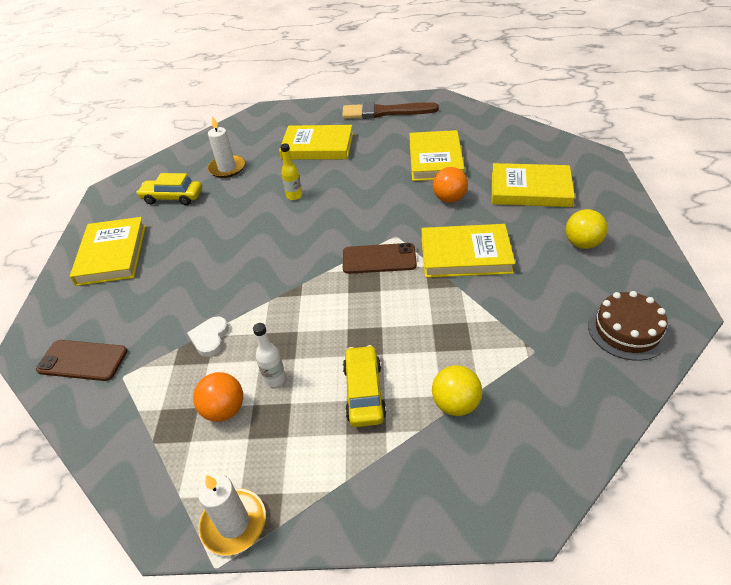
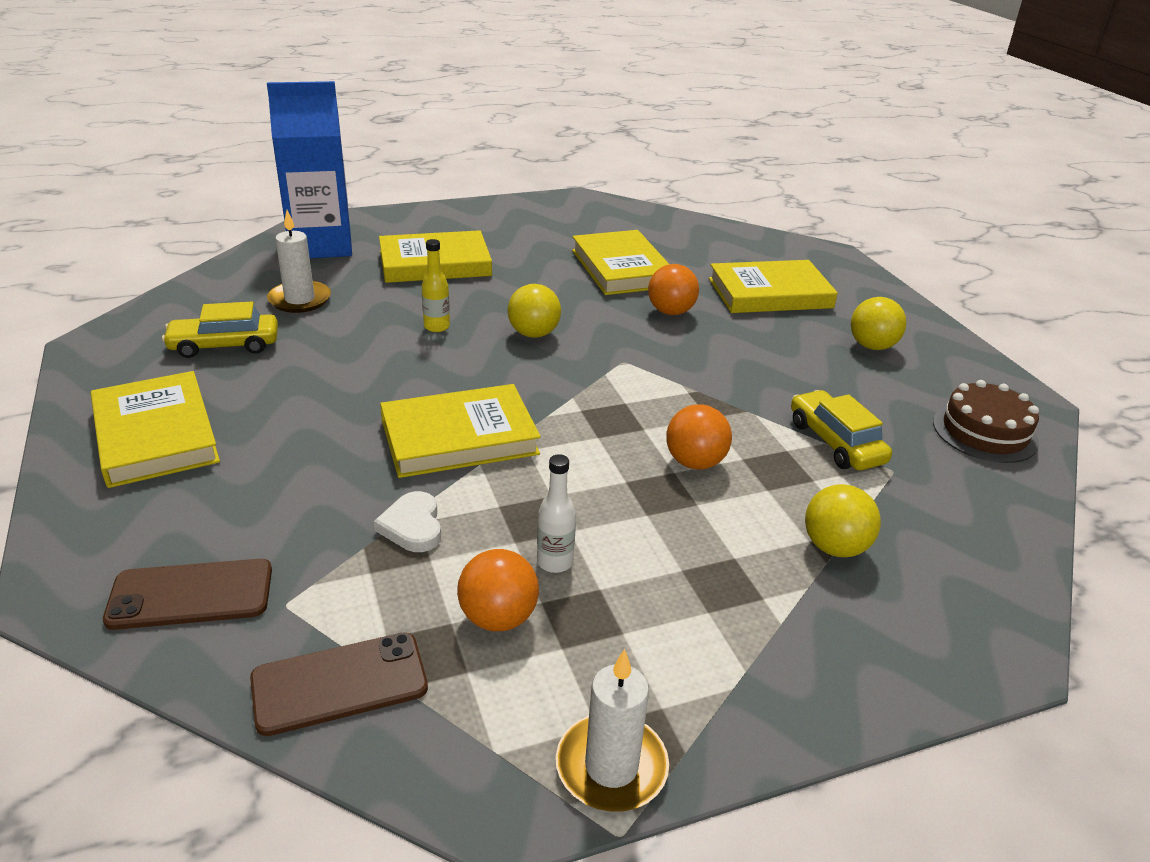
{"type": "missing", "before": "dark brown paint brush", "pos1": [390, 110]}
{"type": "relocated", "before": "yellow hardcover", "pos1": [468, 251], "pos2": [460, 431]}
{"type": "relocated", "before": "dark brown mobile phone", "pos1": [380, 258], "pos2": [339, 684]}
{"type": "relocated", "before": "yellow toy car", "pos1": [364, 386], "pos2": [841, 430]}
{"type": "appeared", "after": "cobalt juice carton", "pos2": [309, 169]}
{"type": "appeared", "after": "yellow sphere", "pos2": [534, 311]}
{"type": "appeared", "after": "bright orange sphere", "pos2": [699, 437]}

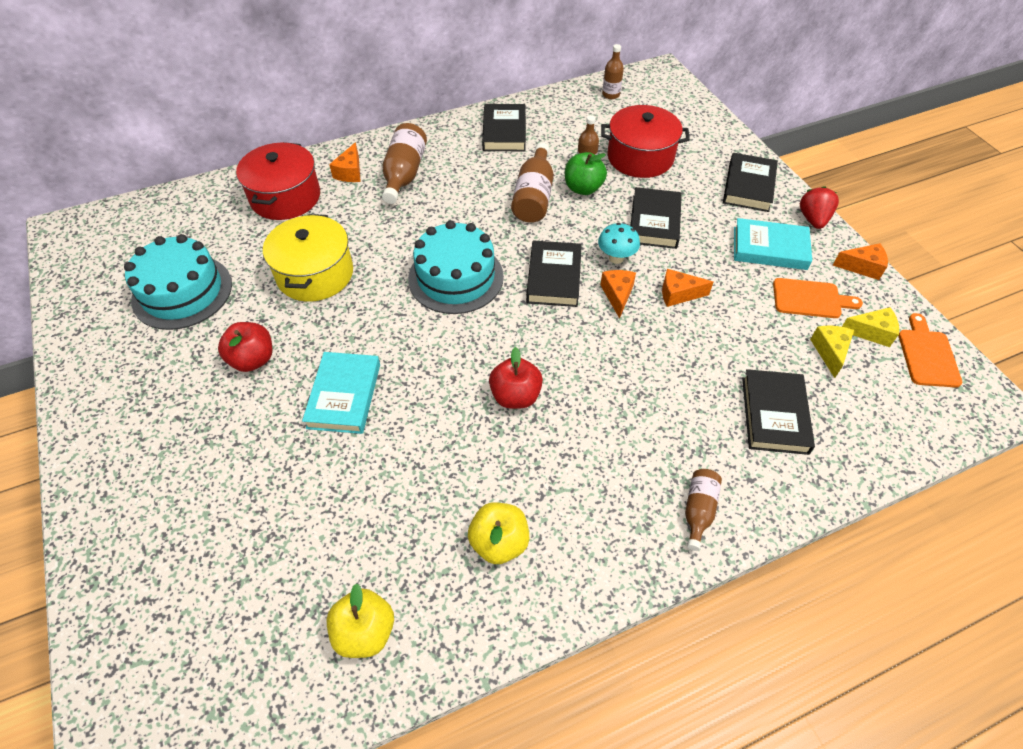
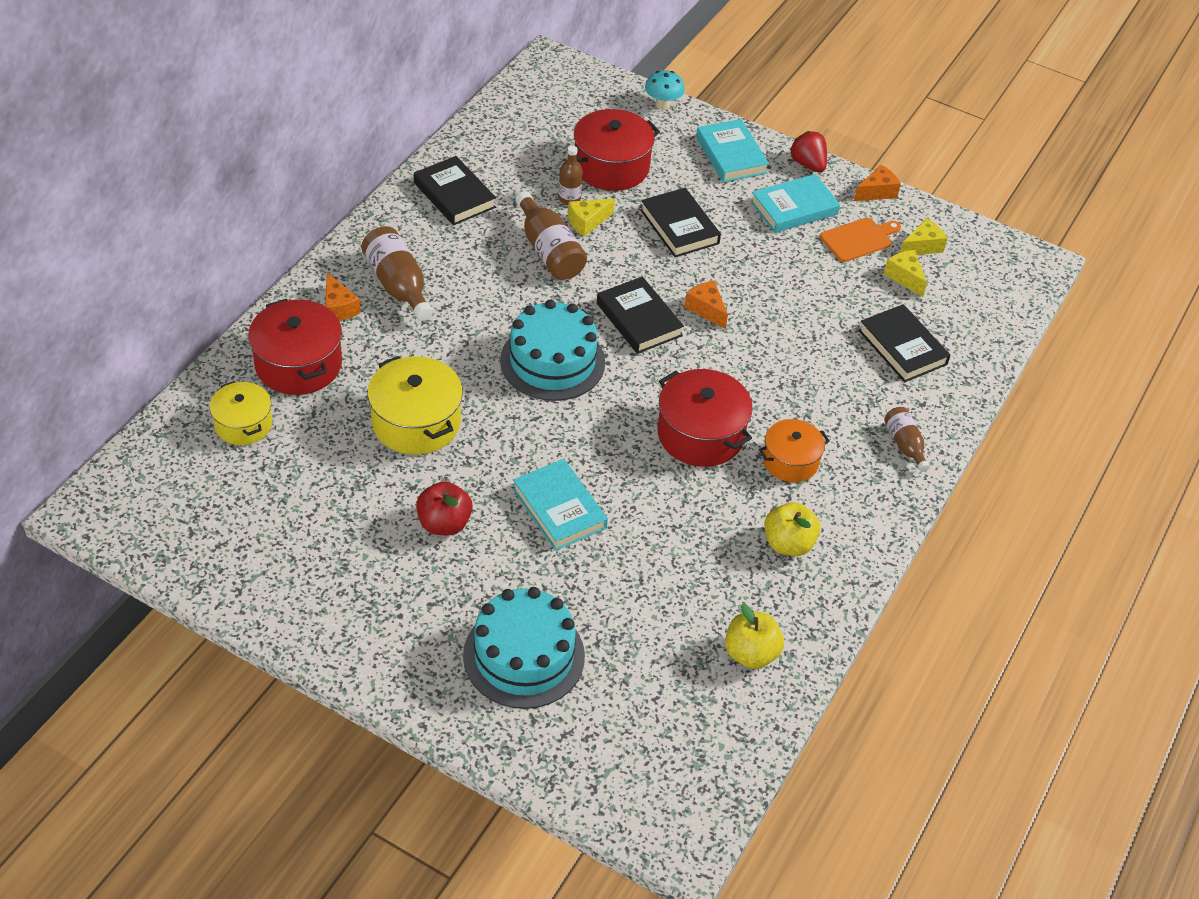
{"type": "missing", "before": "dark brown bottle", "pos1": [613, 71]}
{"type": "exchanged", "before": "leaf-green toy apple", "after": "yellow cheese", "pos1": [586, 173], "pos2": [591, 218]}
{"type": "colour", "before": "ebony hardcover", "after": "aqua hardcover", "pos1": [750, 182], "pos2": [732, 150]}
{"type": "relocated", "before": "aqua mushroom", "pos1": [619, 243], "pos2": [665, 90]}
{"type": "relocated", "before": "aqua cake", "pos1": [178, 282], "pos2": [524, 648]}
{"type": "missing", "before": "bright orange cheese", "pos1": [687, 288]}
{"type": "missing", "before": "bright orange cutting board", "pos1": [930, 350]}
{"type": "exchanged", "before": "scarlet toy apple", "after": "scarlet cooking pot", "pos1": [516, 378], "pos2": [705, 418]}
{"type": "appeared", "after": "yellow cooking pot", "pos2": [241, 413]}
{"type": "appeared", "after": "bright orange cooking pot", "pos2": [794, 450]}

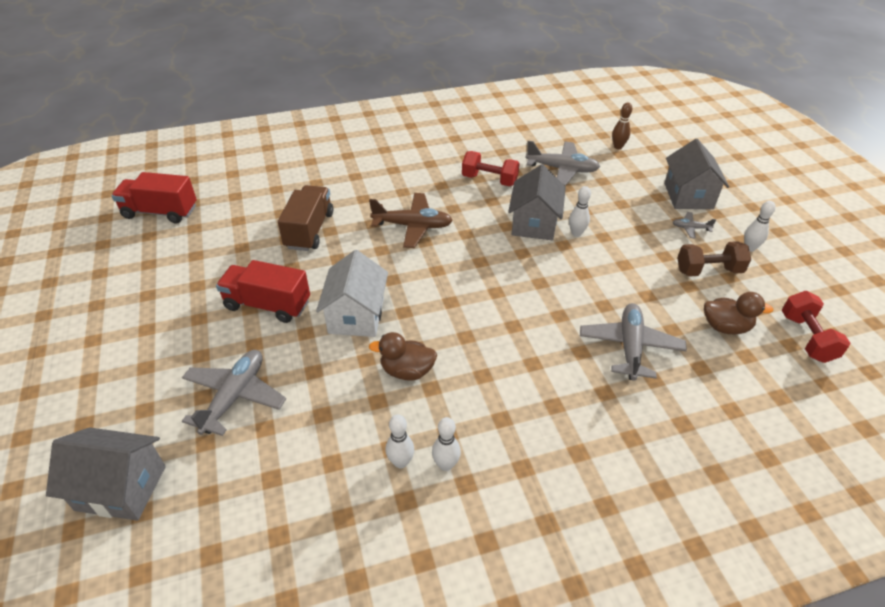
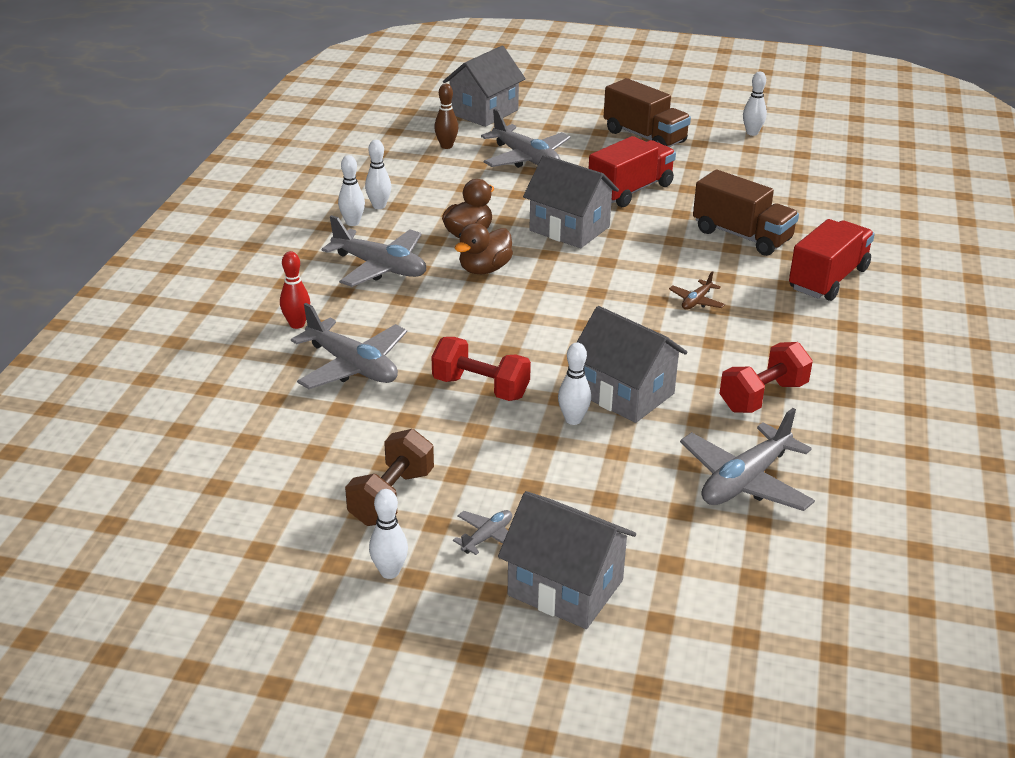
{"type": "relocated", "before": "dark brown bowling pin", "pos1": [622, 125], "pos2": [446, 116]}
{"type": "relocated", "before": "scarlet toy truck", "pos1": [154, 198], "pos2": [832, 260]}
{"type": "size", "before": "dark brown toy plane", "pos1": [411, 220], "pos2": [697, 290], "scale": 0.48}
{"type": "colour", "before": "pure white toy house", "after": "ash-grey toy house", "pos1": [352, 293], "pos2": [571, 201]}
{"type": "relocated", "before": "scarlet free weight", "pos1": [816, 327], "pos2": [481, 369]}
{"type": "relocated", "before": "dark brown duck", "pos1": [739, 313], "pos2": [484, 248]}
{"type": "appeared", "after": "pure white bowling pin", "pos2": [755, 104]}
{"type": "appeared", "after": "dark brown toy truck", "pos2": [647, 112]}
{"type": "appeared", "after": "ash-grey toy plane", "pos2": [374, 251]}
{"type": "appeared", "after": "scarlet bowling pin", "pos2": [295, 290]}

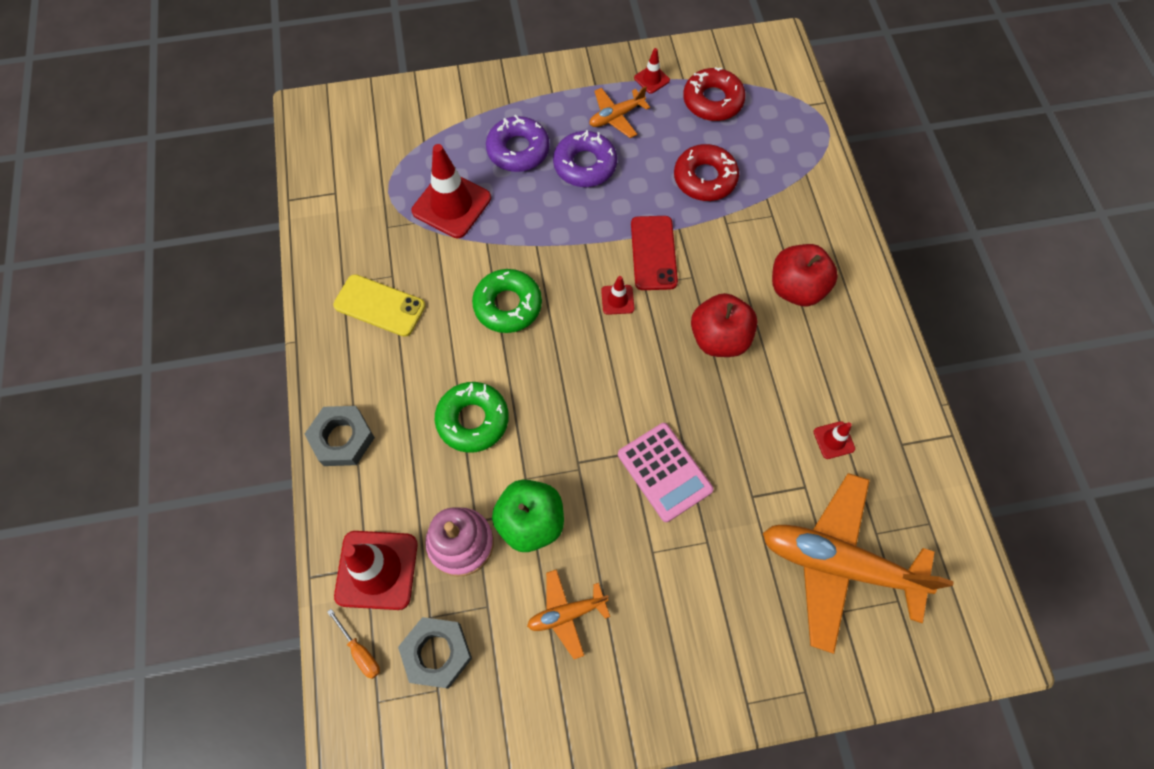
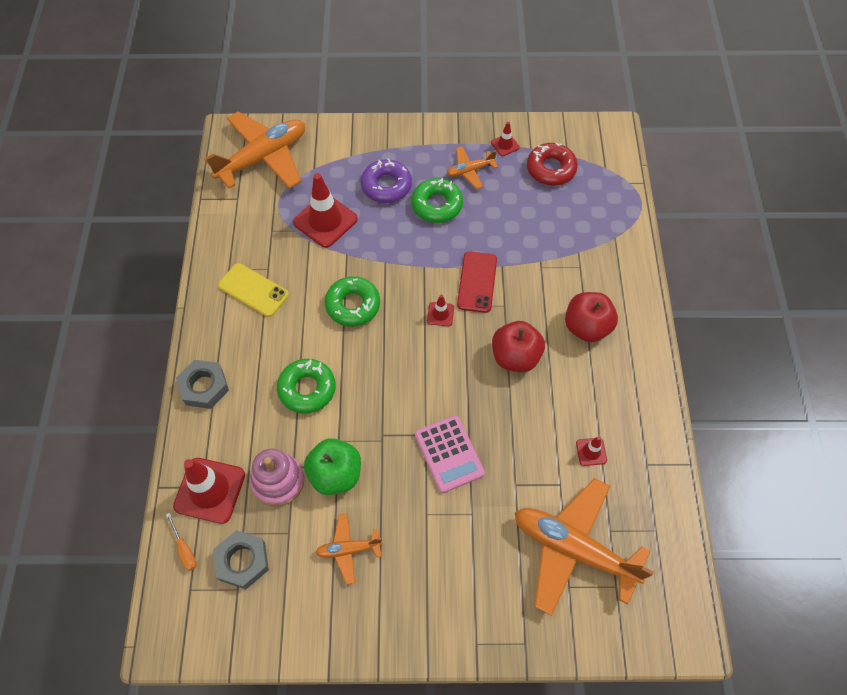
{"type": "colour", "before": "royal purple donut", "after": "leaf-green donut", "pos1": [585, 158], "pos2": [437, 200]}
{"type": "missing", "before": "scarlet donut", "pos1": [706, 172]}
{"type": "appeared", "after": "bright orange toy plane", "pos2": [254, 150]}

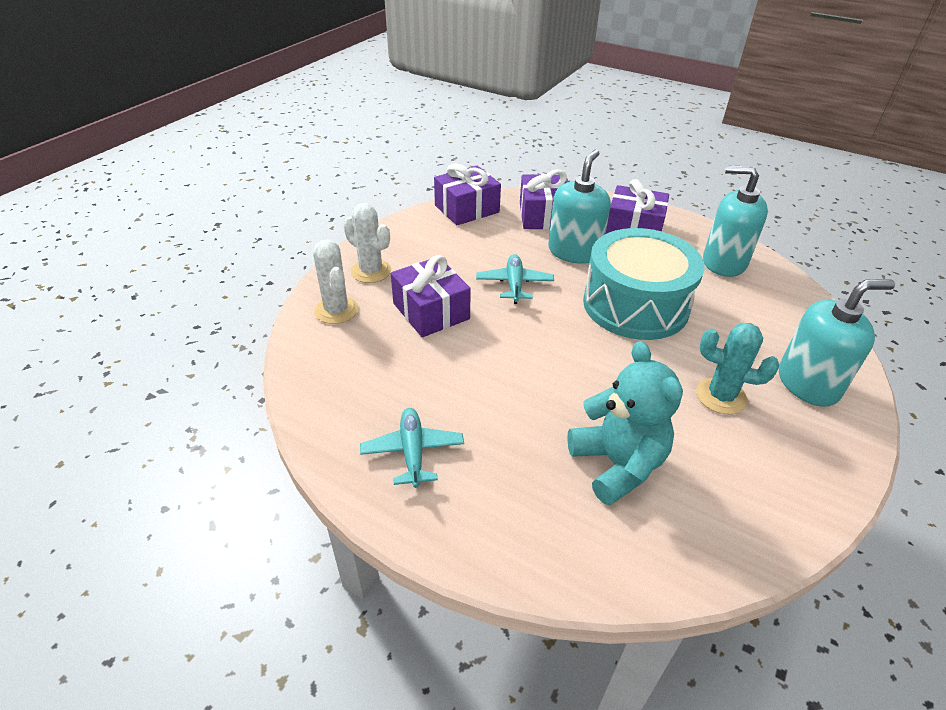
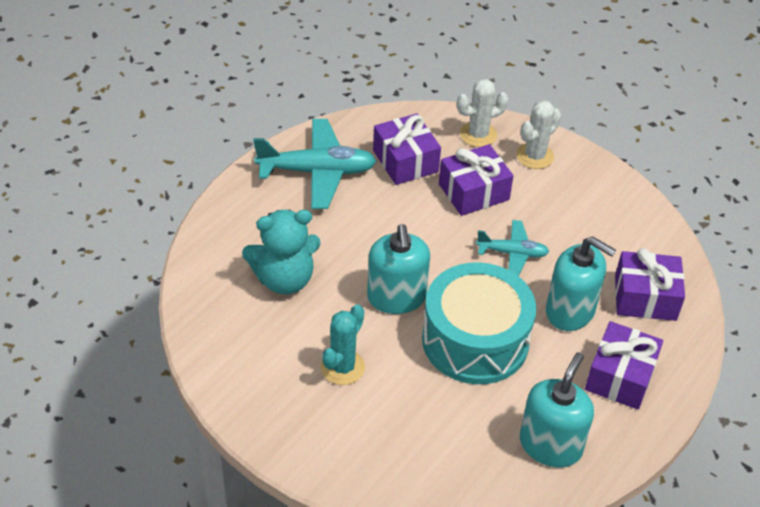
{"type": "relocated", "before": "royal purple wrapped gift", "pos1": [467, 194], "pos2": [407, 149]}
{"type": "relocated", "before": "aqua pump bottle", "pos1": [837, 343], "pos2": [398, 269]}
{"type": "size", "before": "aqua toy plane", "pos1": [412, 448], "pos2": [314, 164], "scale": 1.75}

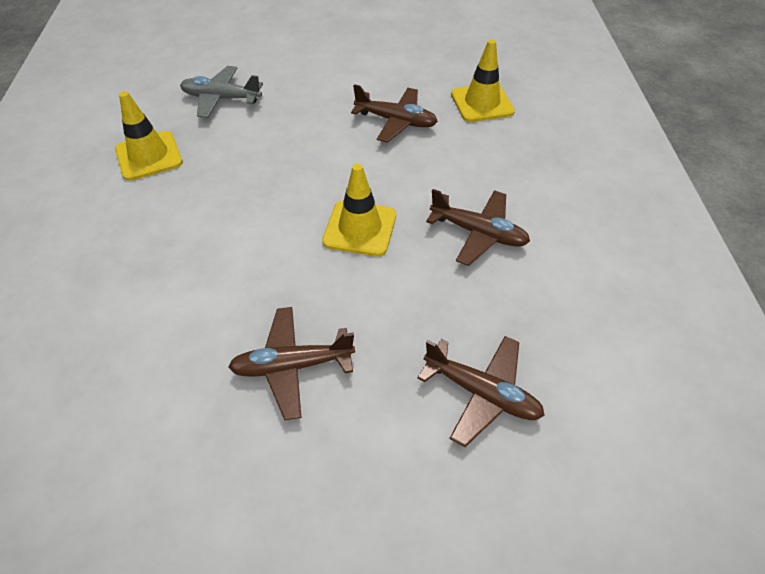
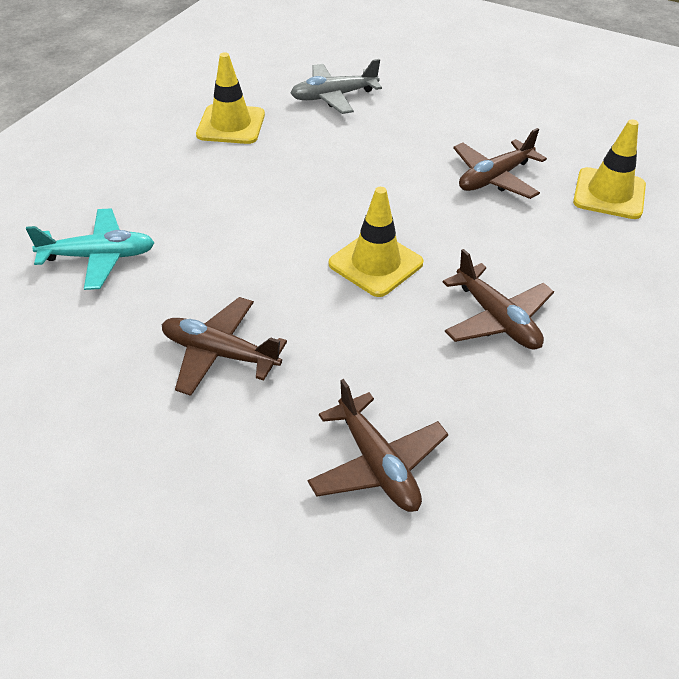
{"type": "spun", "before": "ash-grey toy plane", "pos1": [221, 92], "pos2": [336, 86], "turn": -60}
{"type": "spun", "before": "dark brown toy plane", "pos1": [394, 113], "pos2": [500, 163], "turn": 90}
{"type": "appeared", "after": "aqua toy plane", "pos2": [90, 249]}

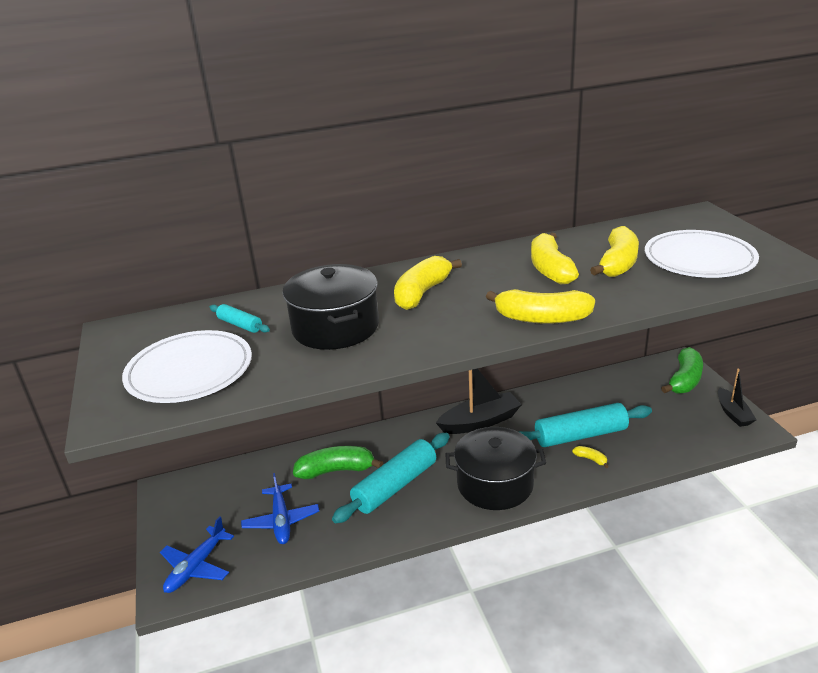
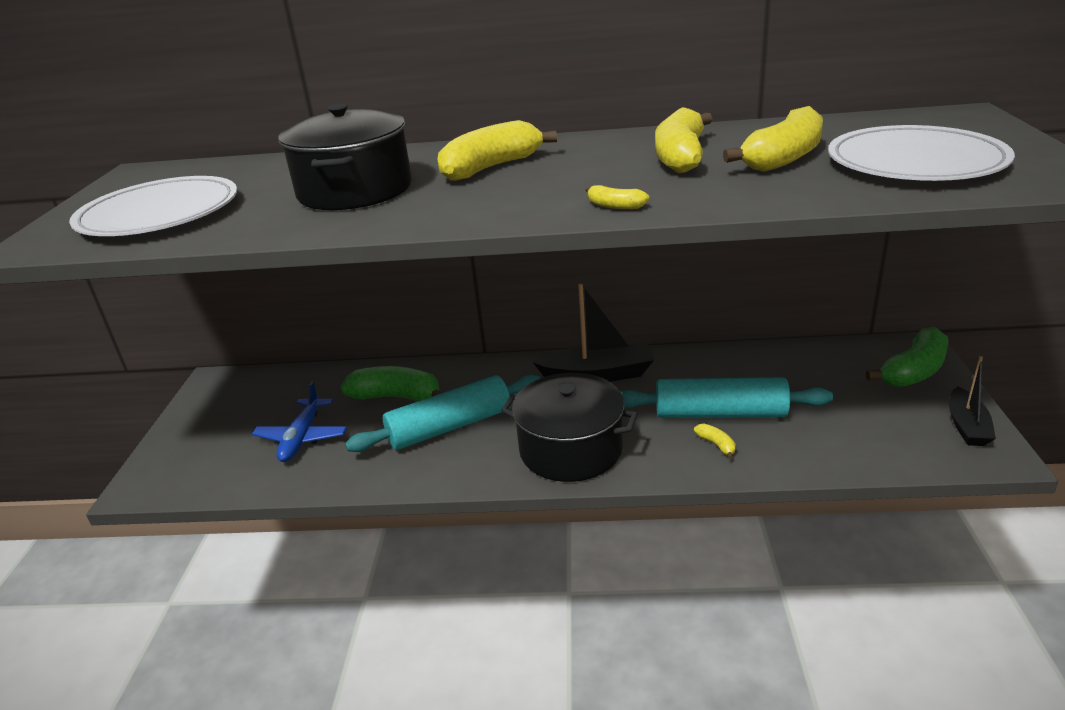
{"type": "size", "before": "yellow banana", "pos1": [540, 306], "pos2": [617, 197], "scale": 0.45}
{"type": "missing", "before": "aqua pastry roller", "pos1": [240, 318]}
{"type": "missing", "before": "cobalt toy plane", "pos1": [197, 554]}

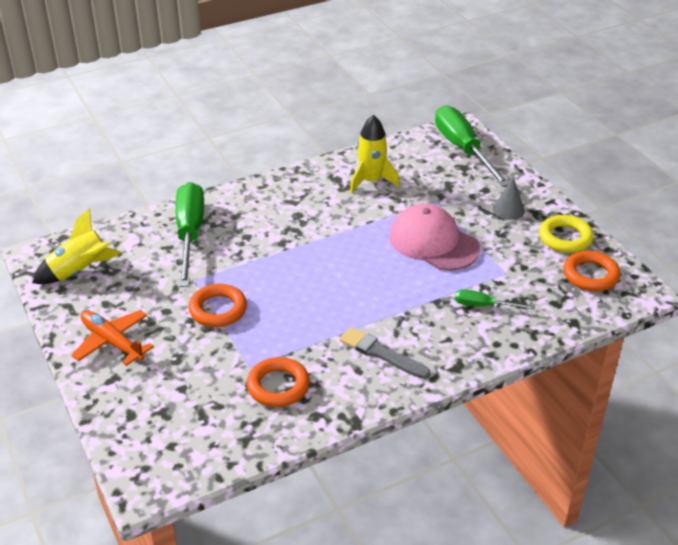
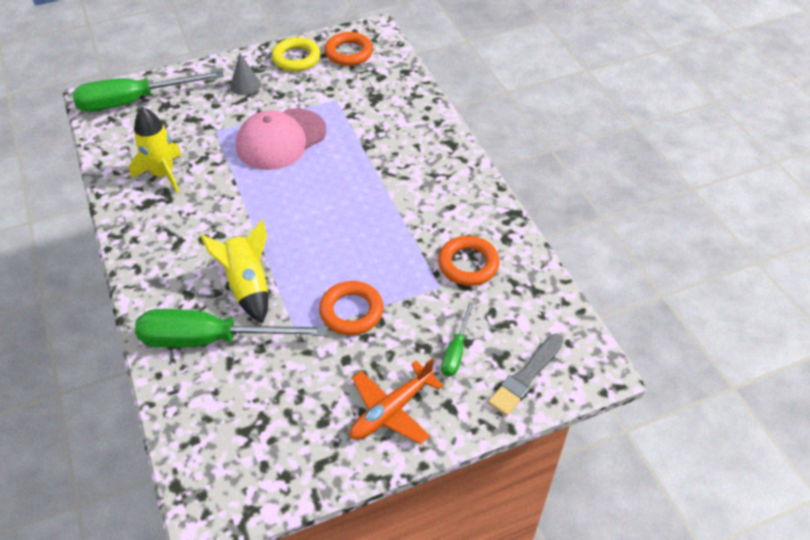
{"type": "relocated", "before": "yellow toy rocket", "pos1": [76, 246], "pos2": [234, 271]}
{"type": "relocated", "before": "leaf-green hand screwdriver", "pos1": [495, 299], "pos2": [457, 339]}
{"type": "relocated", "before": "ash-grey paint brush", "pos1": [385, 353], "pos2": [526, 375]}

